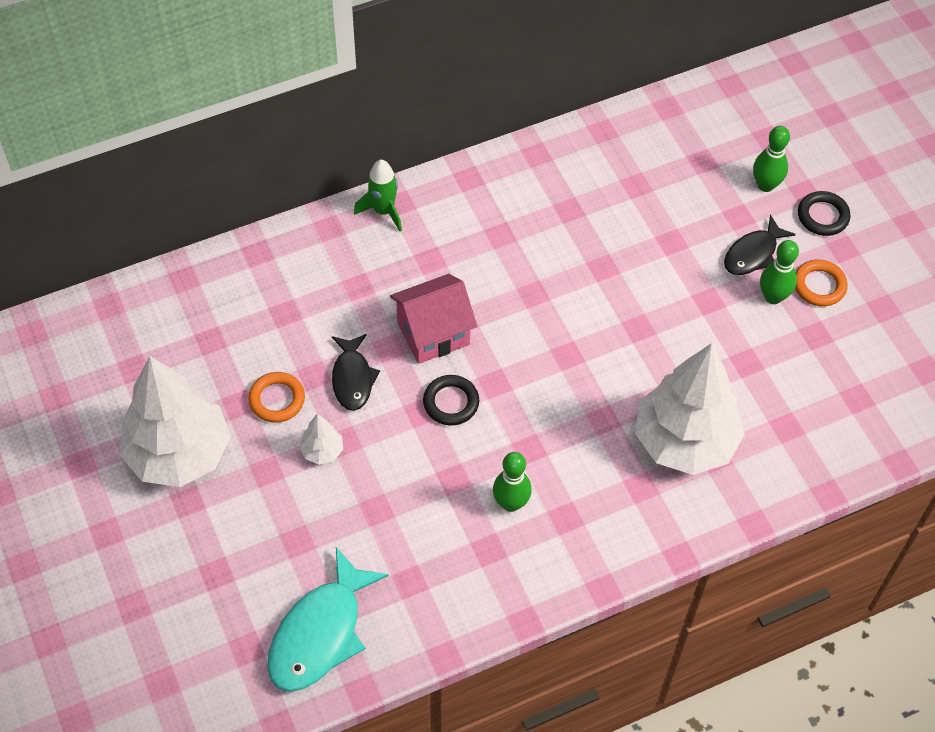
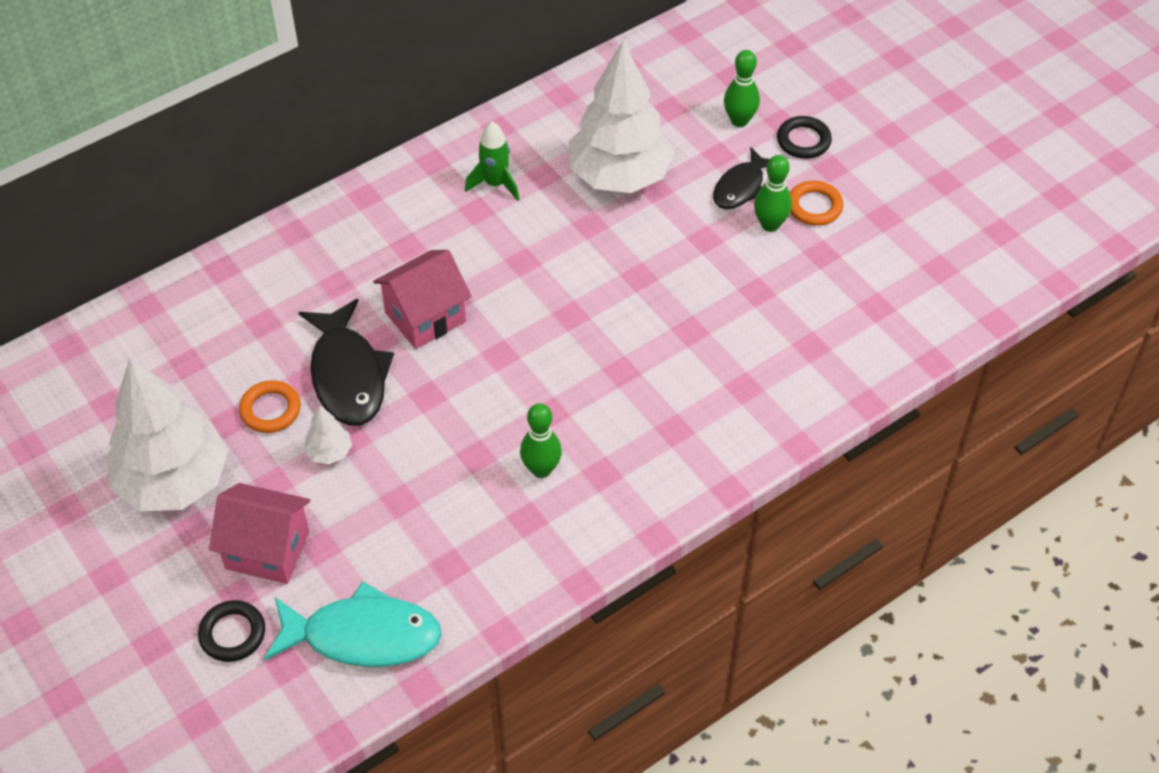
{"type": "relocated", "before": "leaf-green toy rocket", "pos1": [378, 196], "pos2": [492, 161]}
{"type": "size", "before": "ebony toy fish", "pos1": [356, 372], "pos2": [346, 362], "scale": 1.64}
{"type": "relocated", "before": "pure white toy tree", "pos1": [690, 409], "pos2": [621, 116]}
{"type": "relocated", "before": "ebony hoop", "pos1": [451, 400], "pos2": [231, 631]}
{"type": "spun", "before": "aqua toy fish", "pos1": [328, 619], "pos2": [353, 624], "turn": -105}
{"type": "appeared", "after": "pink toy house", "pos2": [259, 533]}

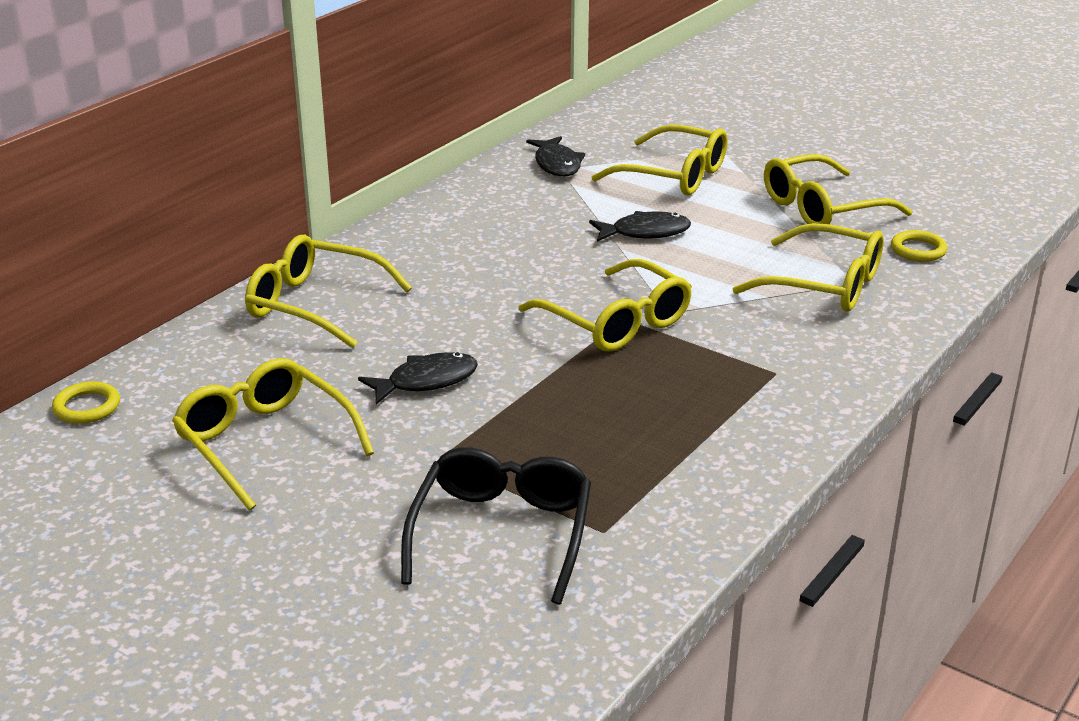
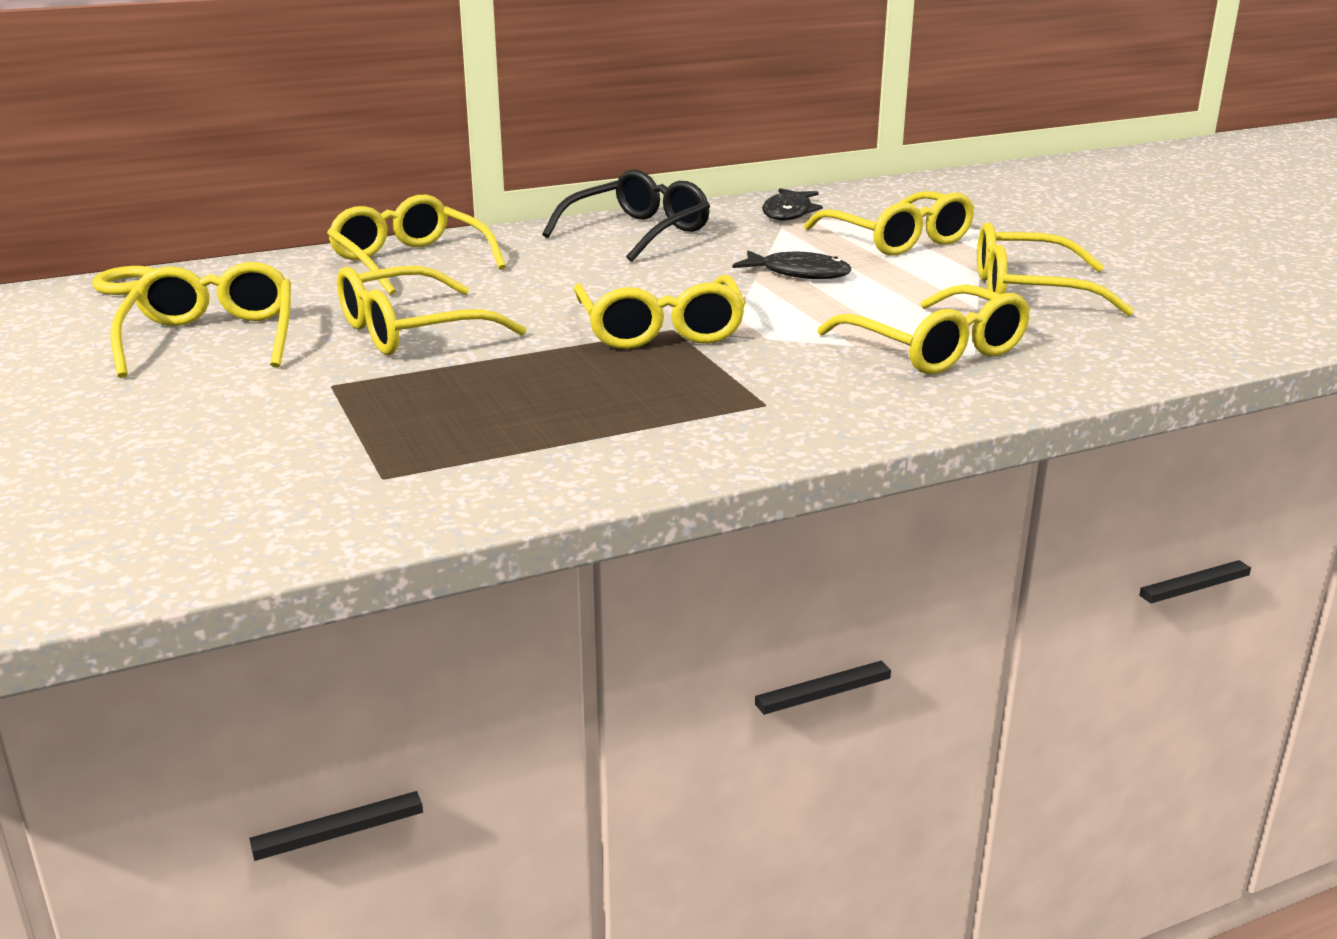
{"type": "missing", "before": "yellow hoop", "pos1": [919, 246]}
{"type": "exchanged", "before": "ebony toy fish", "after": "yellow eyeglasses", "pos1": [418, 378], "pos2": [432, 310]}
{"type": "relocated", "before": "ebony eyeglasses", "pos1": [496, 526], "pos2": [626, 216]}

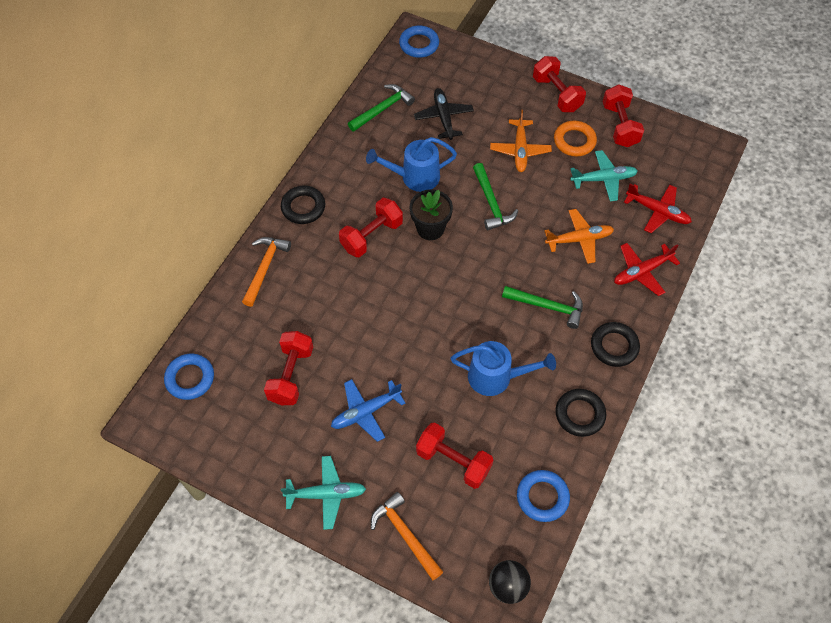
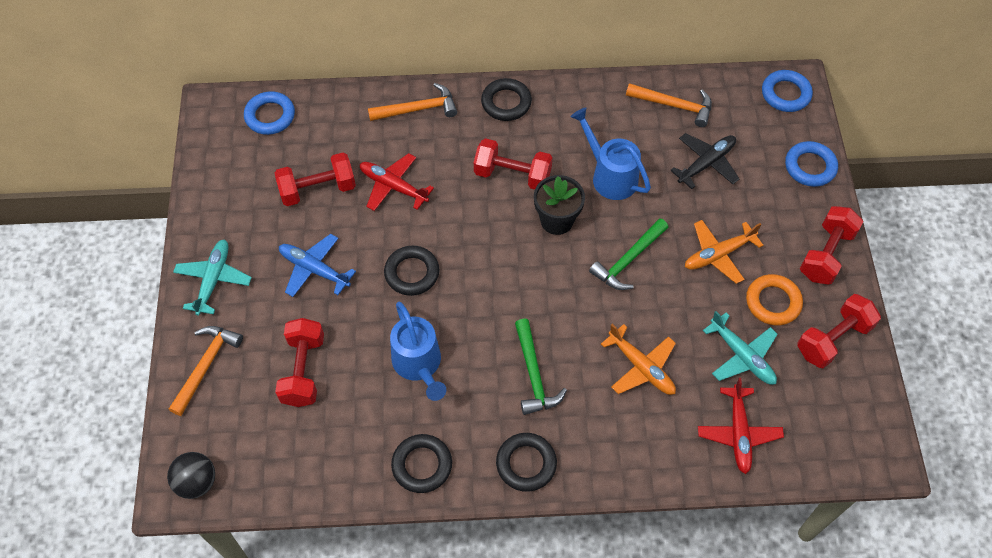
{"type": "colour", "before": "leaf-green claw hammer", "after": "bright orange claw hammer", "pos1": [381, 108], "pos2": [669, 105]}
{"type": "relocated", "before": "scarlet toy plane", "pos1": [647, 269], "pos2": [397, 182]}
{"type": "spun", "before": "aqua toy plane", "pos1": [323, 493], "pos2": [212, 277], "turn": -135}
{"type": "relocated", "before": "cobalt hoop", "pos1": [543, 496], "pos2": [811, 164]}
{"type": "appeared", "after": "ebony hoop", "pos2": [411, 271]}

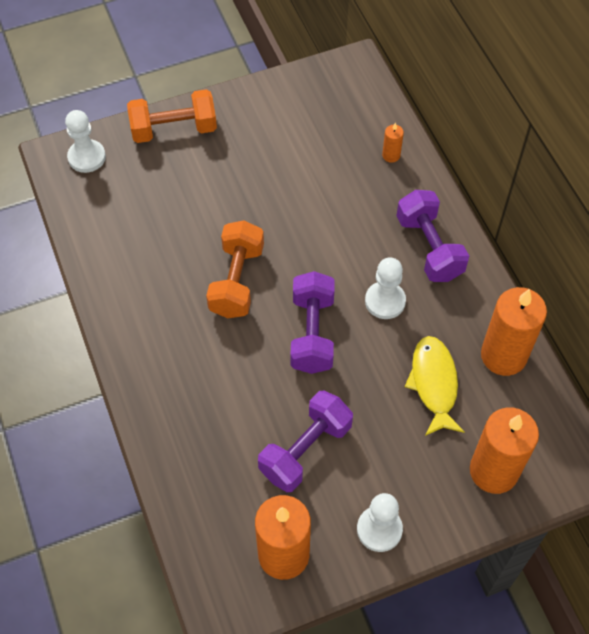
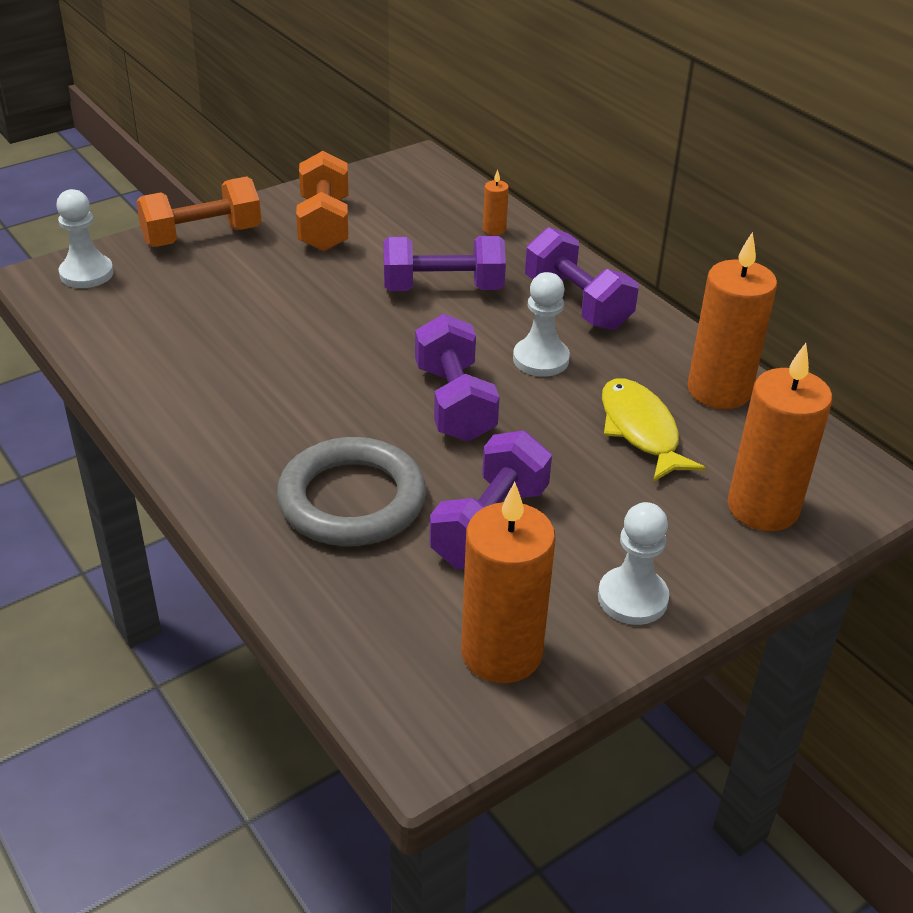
{"type": "relocated", "before": "bright orange free weight", "pos1": [235, 269], "pos2": [322, 201]}
{"type": "appeared", "after": "royal purple free weight", "pos2": [444, 263]}
{"type": "appeared", "after": "ash-grey hoop", "pos2": [351, 491]}

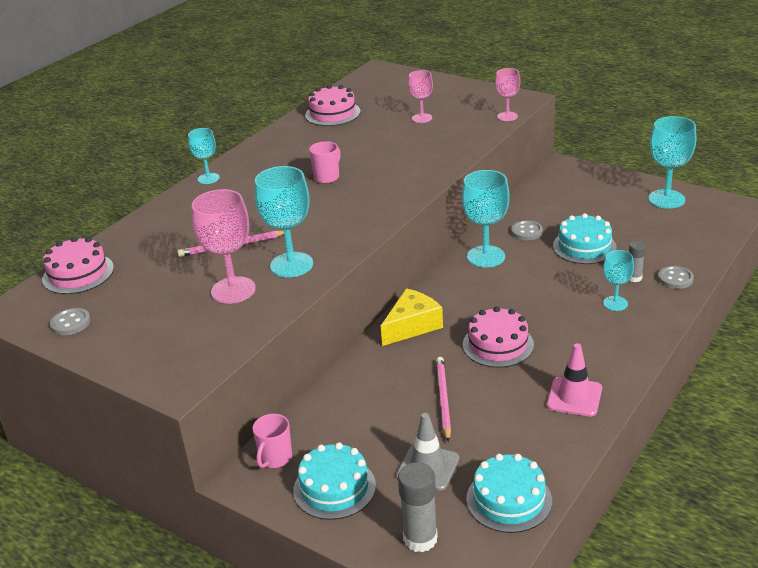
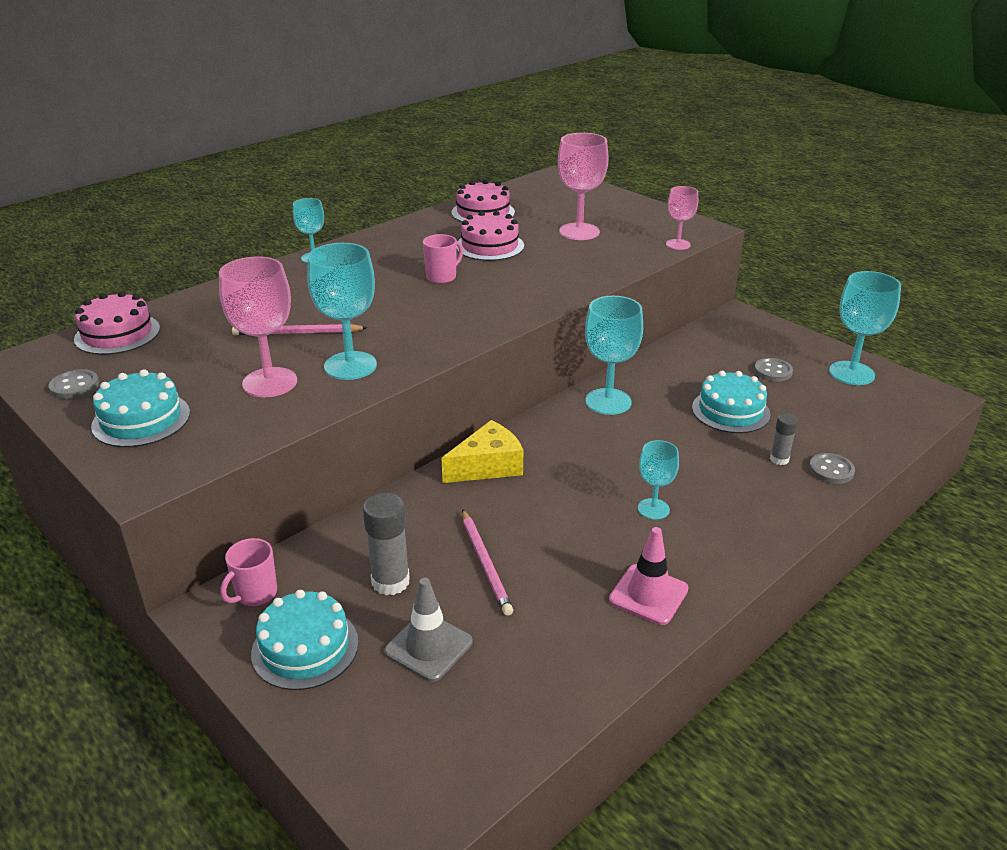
{"type": "size", "before": "pink wine glass", "pos1": [420, 96], "pos2": [583, 186], "scale": 1.7}
{"type": "relocated", "before": "ash-grey sewing button", "pos1": [527, 230], "pos2": [773, 369]}
{"type": "relocated", "before": "aqua wine glass", "pos1": [618, 280], "pos2": [658, 480]}
{"type": "relocated", "before": "pink cake", "pos1": [498, 337], "pos2": [490, 236]}
{"type": "spun", "before": "pink wooden pencil", "pos1": [443, 399], "pos2": [487, 562], "turn": 150}
{"type": "relocated", "before": "aqua cake", "pos1": [509, 493], "pos2": [140, 408]}
{"type": "relocated", "before": "ash-grey stick of glue", "pos1": [418, 507], "pos2": [386, 544]}

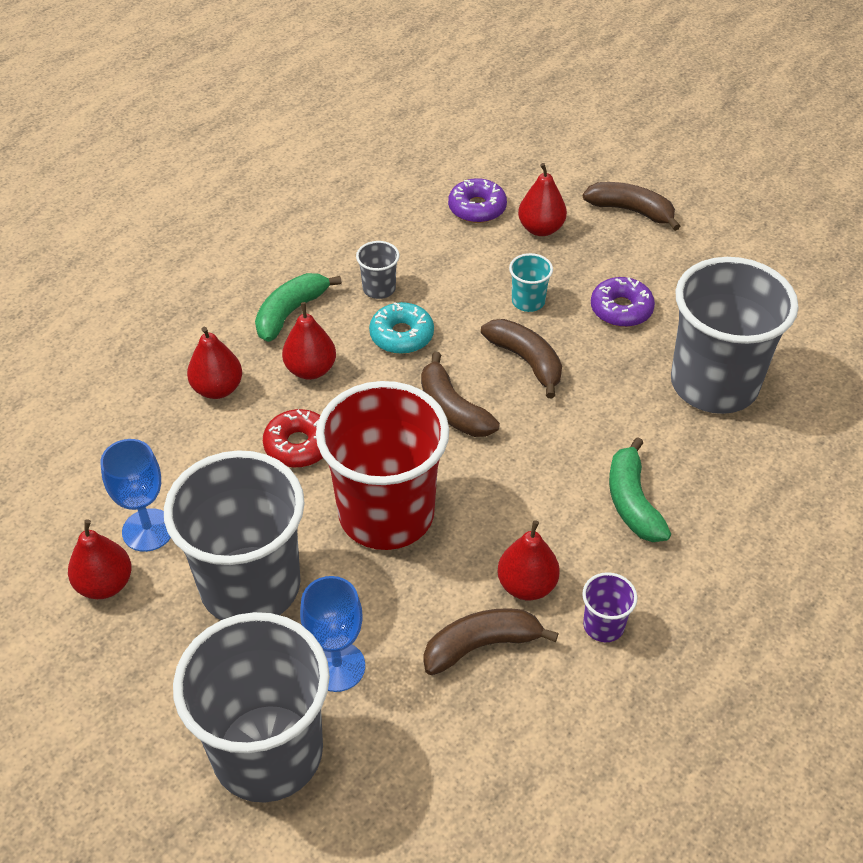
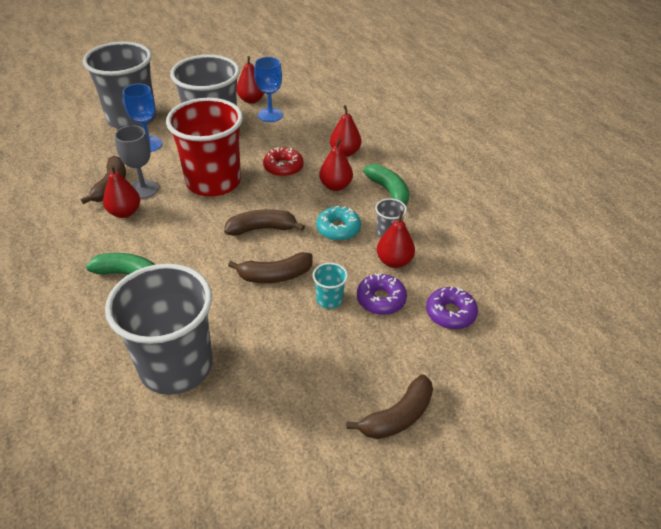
{"type": "relocated", "before": "scarlet toy pear", "pos1": [542, 199], "pos2": [396, 239]}
{"type": "relocated", "before": "royal purple donut", "pos1": [623, 302], "pos2": [382, 294]}
{"type": "missing", "before": "royal purple cup", "pos1": [609, 607]}
{"type": "appeared", "after": "ash-grey wine glass", "pos2": [137, 162]}

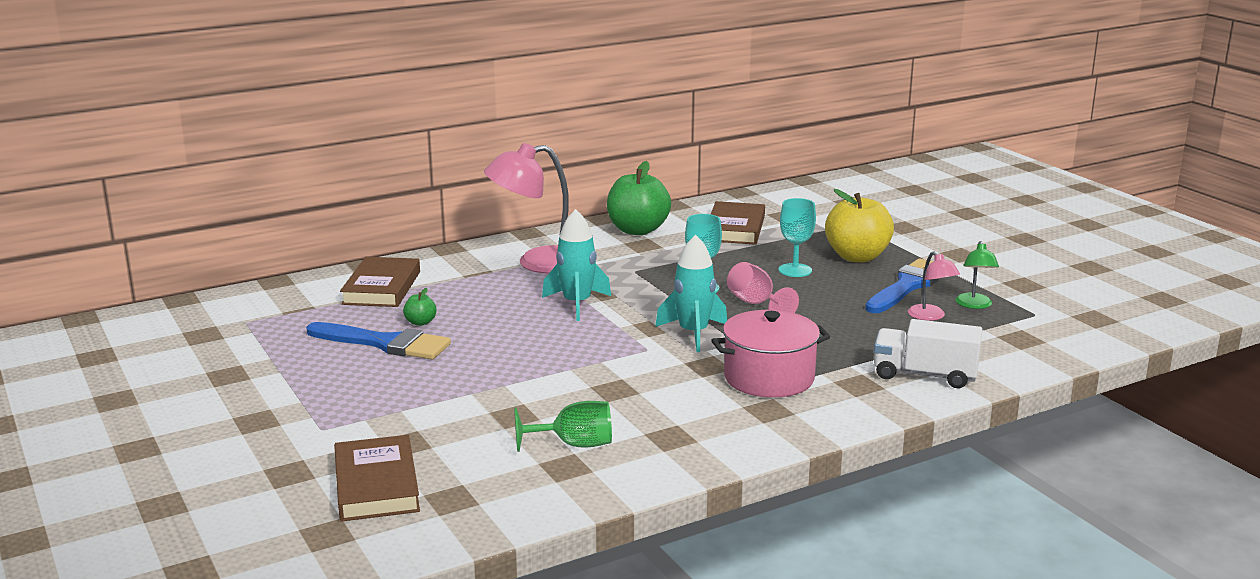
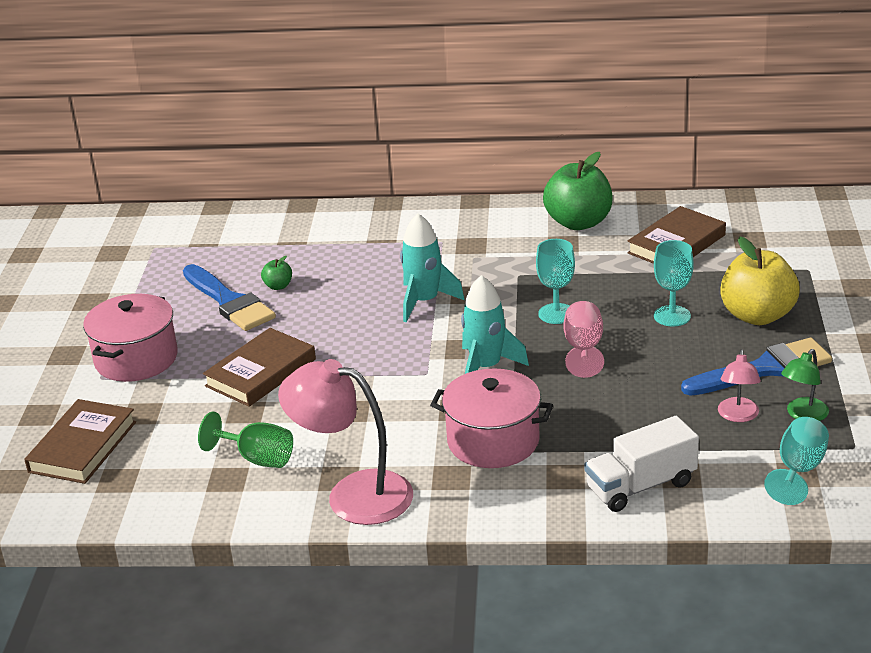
{"type": "relocated", "before": "pink desk lamp", "pos1": [526, 208], "pos2": [345, 442]}
{"type": "relocated", "before": "dark brown hardcover", "pos1": [380, 282], "pos2": [259, 367]}
{"type": "spun", "before": "pure white toy truck", "pos1": [928, 353], "pos2": [641, 464], "turn": -75}
{"type": "appeared", "after": "pink cooking pot", "pos2": [130, 338]}
{"type": "appeared", "after": "aqua wine glass", "pos2": [796, 461]}

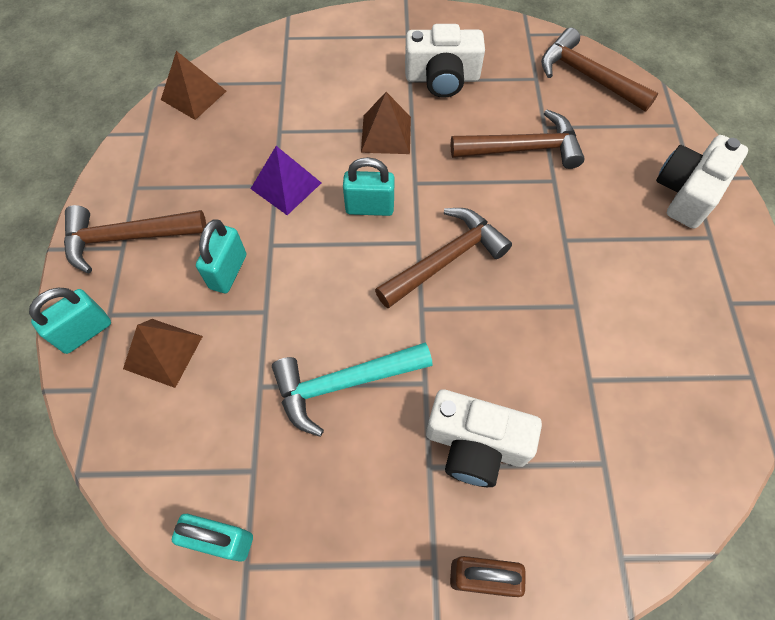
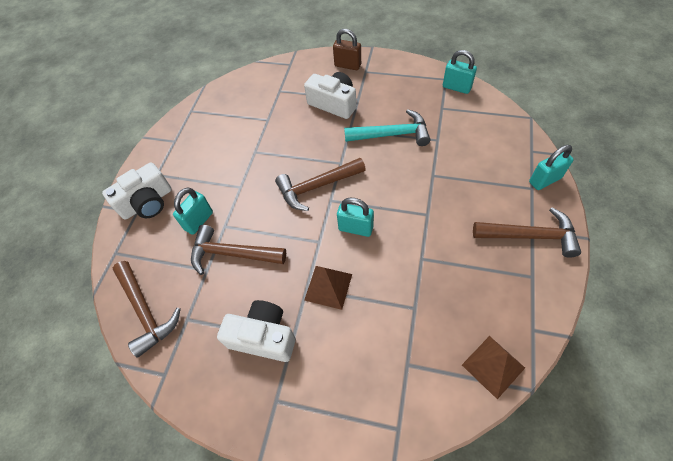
{"type": "missing", "before": "royal purple pyramid", "pos1": [285, 180]}
{"type": "relocated", "before": "aqua lock", "pos1": [221, 256], "pos2": [193, 211]}
{"type": "missing", "before": "dark brown pyramid", "pos1": [163, 353]}

